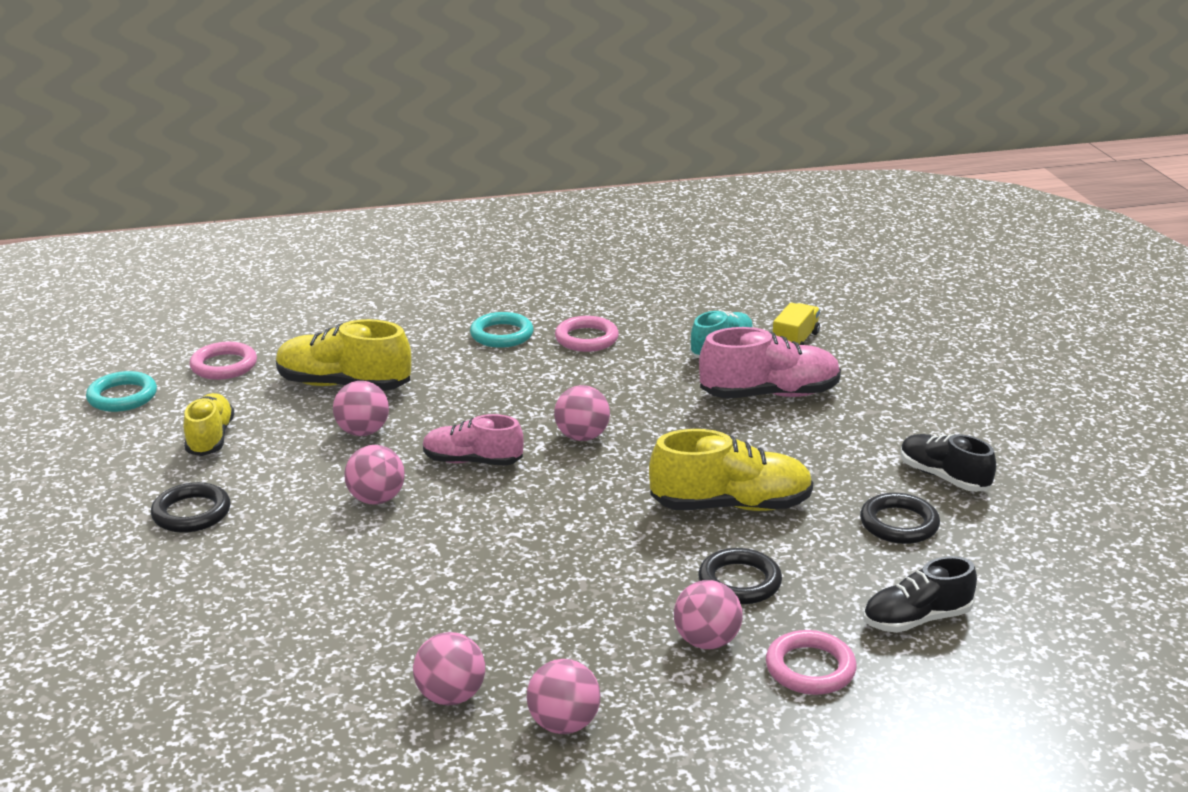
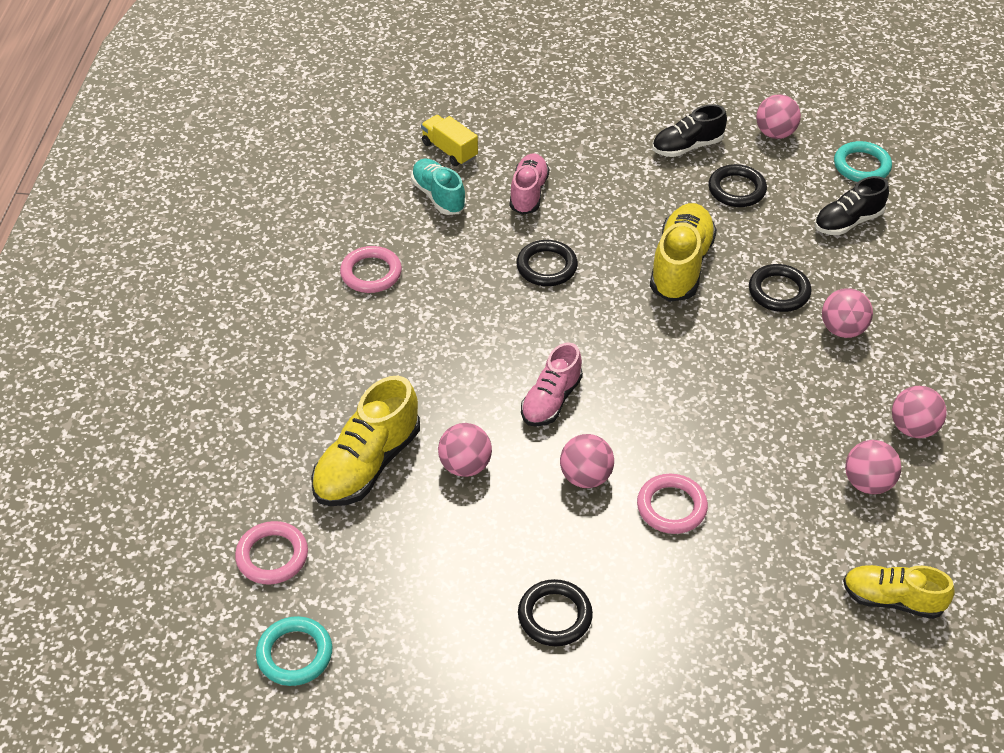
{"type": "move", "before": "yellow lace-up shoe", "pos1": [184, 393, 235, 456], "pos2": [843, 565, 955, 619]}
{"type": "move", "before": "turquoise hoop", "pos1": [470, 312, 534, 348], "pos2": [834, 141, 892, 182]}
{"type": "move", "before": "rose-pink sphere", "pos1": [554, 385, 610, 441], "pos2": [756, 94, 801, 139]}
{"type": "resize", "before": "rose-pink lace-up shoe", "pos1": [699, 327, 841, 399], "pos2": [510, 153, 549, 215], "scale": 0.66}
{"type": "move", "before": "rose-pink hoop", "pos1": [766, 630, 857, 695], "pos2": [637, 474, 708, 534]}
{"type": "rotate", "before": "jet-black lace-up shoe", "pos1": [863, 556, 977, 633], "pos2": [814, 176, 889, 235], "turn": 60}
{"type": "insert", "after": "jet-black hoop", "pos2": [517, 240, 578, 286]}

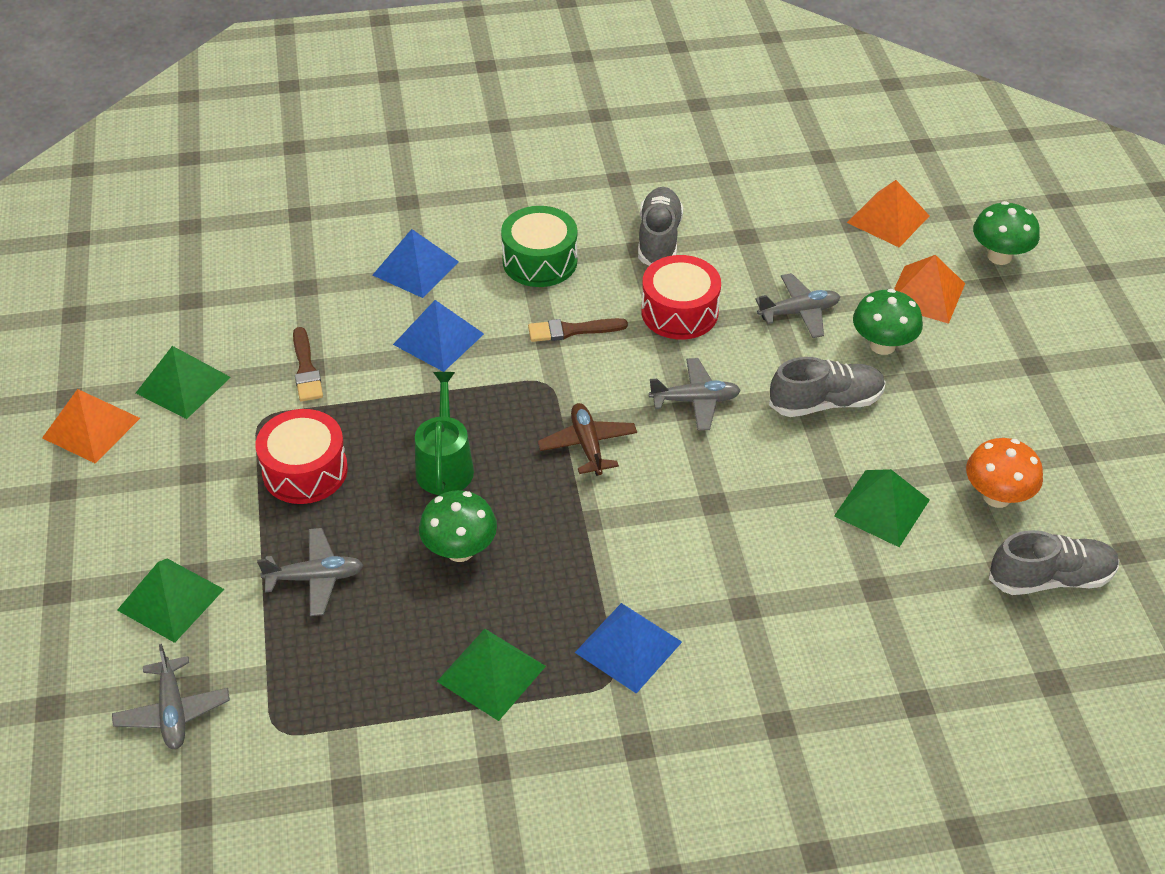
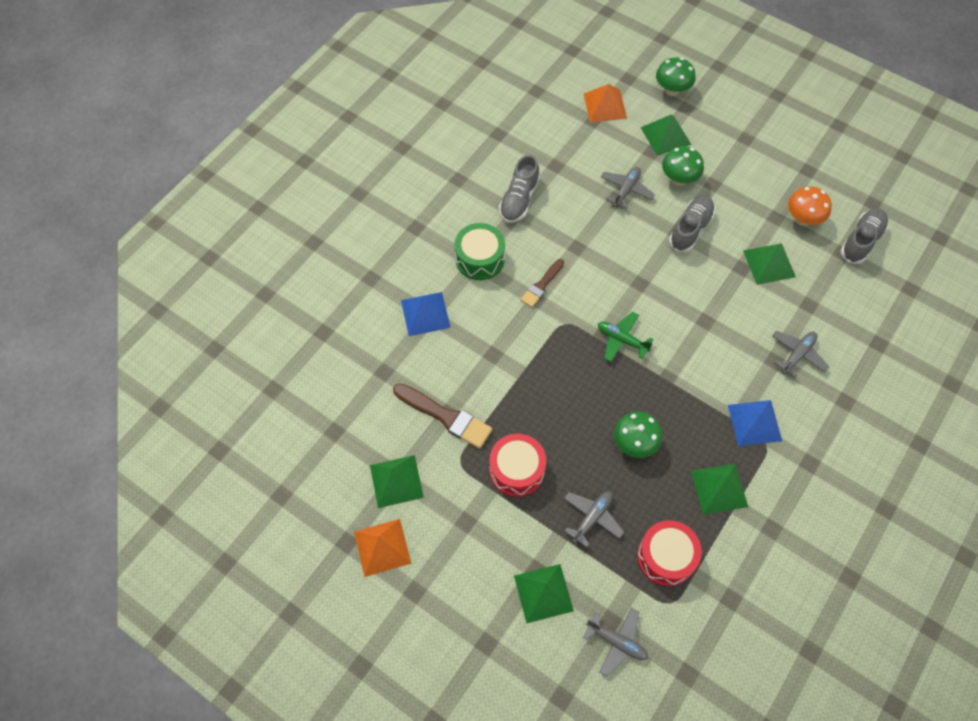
{"type": "resize", "before": "brown brush", "pos1": [293, 327, 323, 402], "pos2": [393, 383, 492, 449], "scale": 1.59}
{"type": "delete", "before": "cobalt solid pyramid", "pos1": [393, 300, 484, 372]}
{"type": "delete", "before": "green watering can", "pos1": [415, 372, 474, 495]}
{"type": "recolor", "before": "brown plane", "after": "green plane", "pos1": [537, 403, 637, 476], "pos2": [598, 312, 654, 362]}
{"type": "rotate", "before": "grey lace-up shoe", "pos1": [638, 187, 683, 266], "pos2": [499, 155, 540, 223], "turn": -120}
{"type": "move", "before": "scarlet snare drum", "pos1": [641, 255, 721, 340], "pos2": [637, 520, 702, 586]}
{"type": "move", "before": "grey plane", "pos1": [649, 358, 741, 431], "pos2": [772, 331, 829, 378]}
{"type": "recolor", "before": "orange solid pyramid", "after": "green solid pyramid", "pos1": [894, 255, 965, 324], "pos2": [640, 114, 691, 156]}

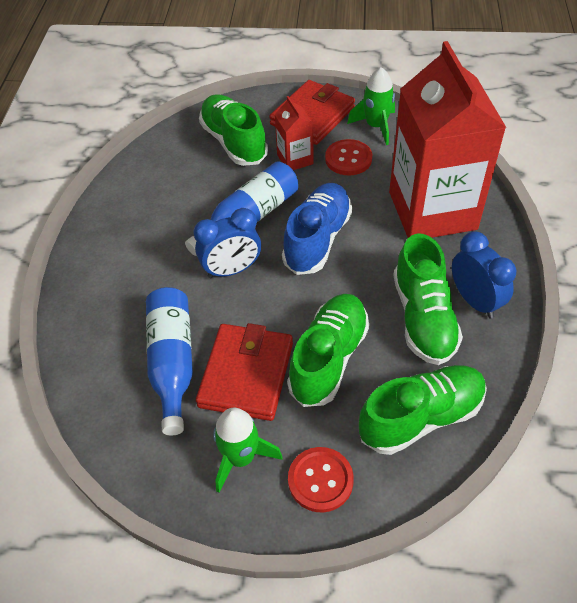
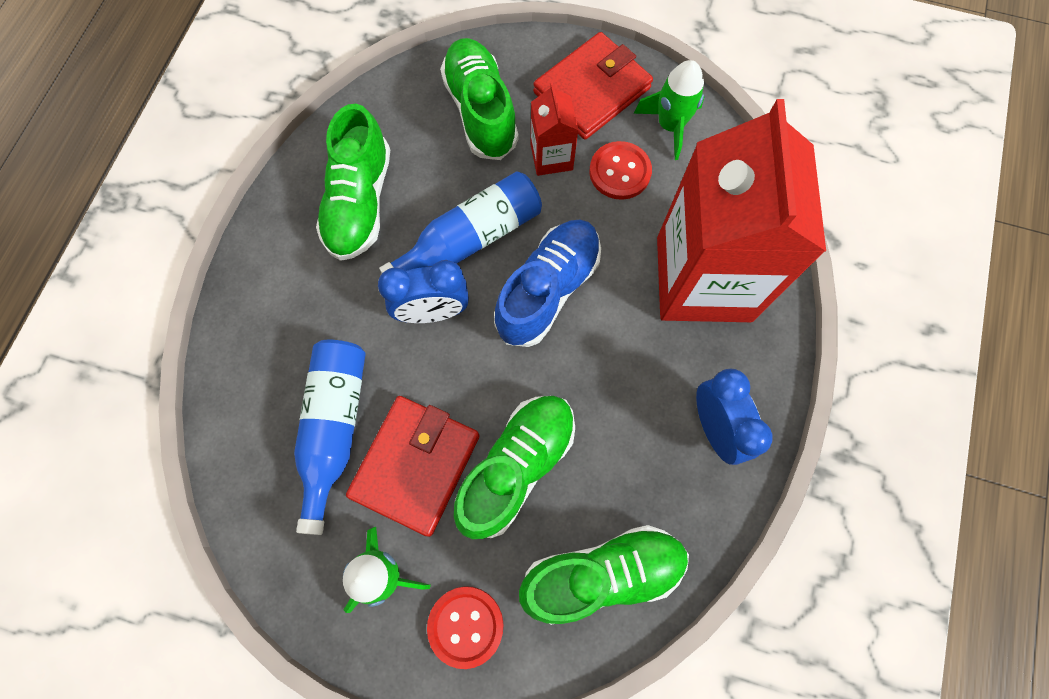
{"type": "move", "before": "green lace-up shoe", "pos1": [393, 233, 463, 365], "pos2": [316, 104, 390, 261]}

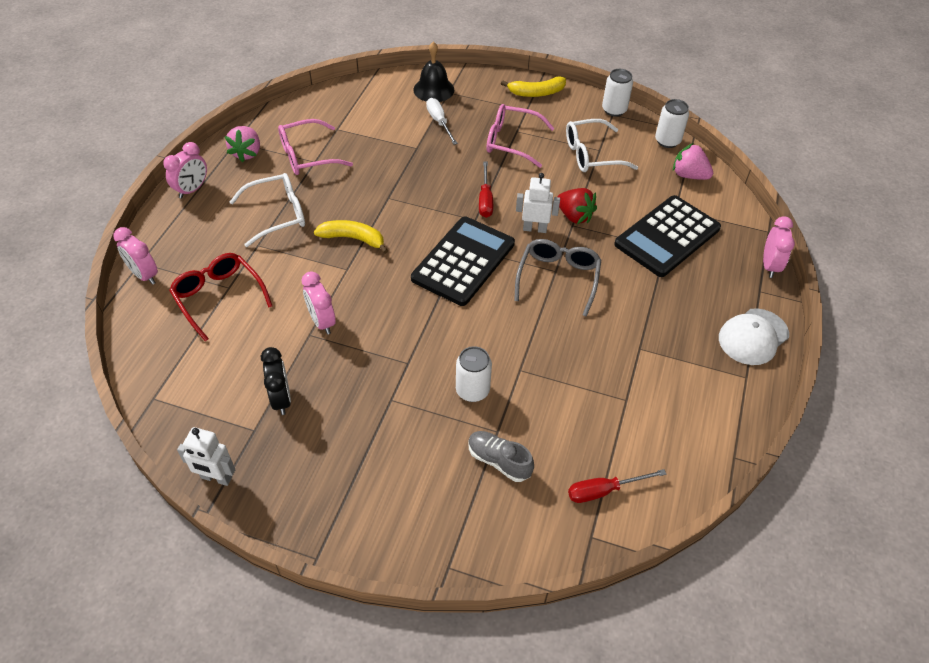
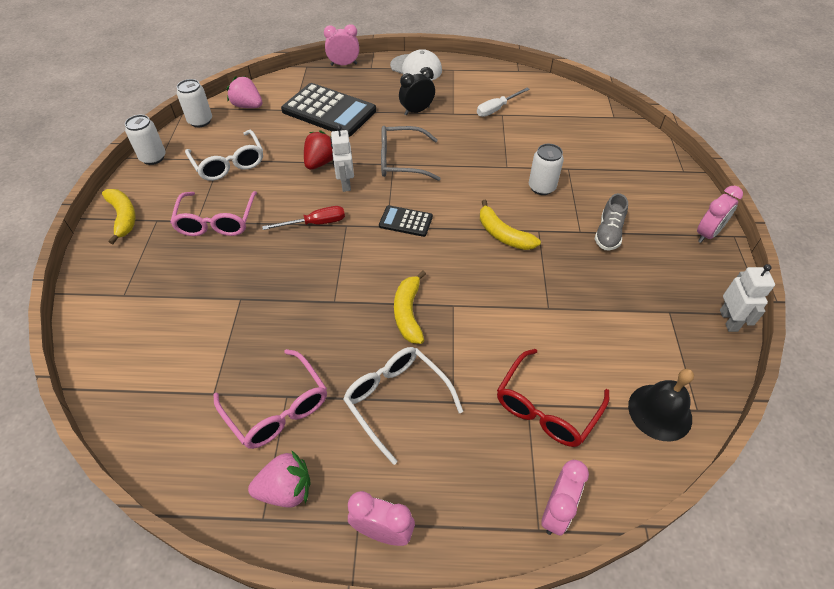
{"type": "move", "before": "jet-black bedside clock", "pos1": [261, 347, 291, 415], "pos2": [399, 67, 435, 116]}
{"type": "move", "before": "rose-pink bedside clock", "pos1": [302, 271, 336, 334], "pos2": [697, 186, 743, 243]}
{"type": "resize", "before": "jet-black pocket calculator", "pos1": [411, 217, 515, 306], "pos2": [379, 205, 433, 237], "scale": 0.49}
{"type": "move", "before": "jet-black school bell", "pos1": [413, 41, 454, 102], "pos2": [628, 369, 694, 441]}
{"type": "move", "before": "pure white flat screwdriver", "pos1": [426, 98, 458, 145], "pos2": [477, 88, 530, 117]}
{"type": "move", "before": "grey lace-up shoe", "pos1": [468, 431, 534, 482], "pos2": [595, 193, 628, 250]}
{"type": "delete", "before": "scarlet flat screwdriver", "pos1": [568, 469, 667, 503]}
{"type": "rotate", "before": "rose-pink toy strawberry", "pos1": [673, 143, 713, 180], "pos2": [227, 76, 262, 108], "turn": 105}
{"type": "insert", "after": "yellow toy banana", "pos2": [480, 200, 541, 250]}

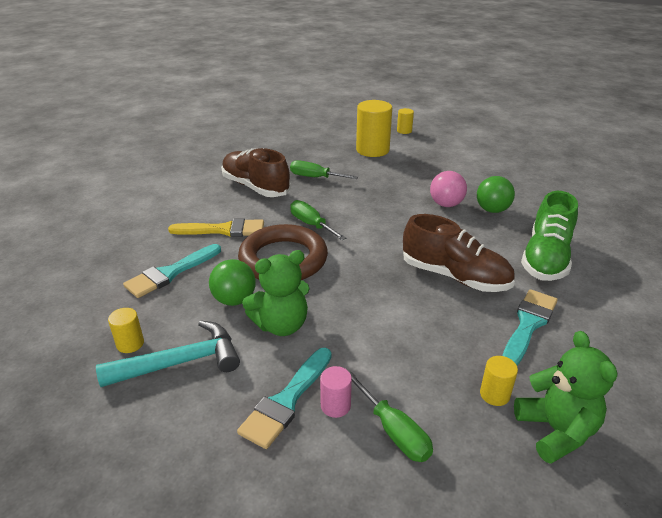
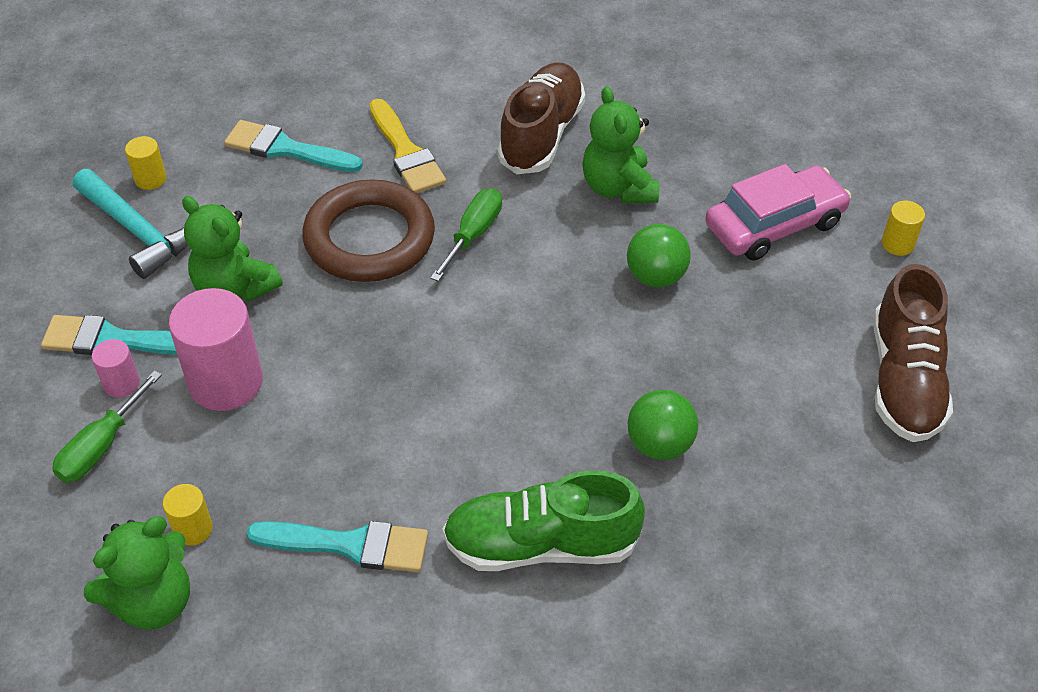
{"type": "move", "before": "green sphere", "pos1": [209, 259, 256, 306], "pos2": [627, 224, 691, 287]}
{"type": "replace", "before": "green flat screwdriver", "after": "green teddy bear", "pos1": [290, 160, 358, 179], "pos2": [582, 86, 659, 203]}
{"type": "replace", "before": "yellow cylinder shape", "after": "rose-pink car", "pos1": [356, 100, 392, 157], "pos2": [705, 164, 851, 261]}
{"type": "move", "before": "brown lace-up shoe", "pos1": [403, 214, 515, 292], "pos2": [874, 264, 953, 442]}
{"type": "delete", "before": "rose-pink sphere", "pos1": [430, 171, 467, 207]}
{"type": "insert", "after": "rose-pink cylinder shape", "pos2": [169, 288, 263, 411]}

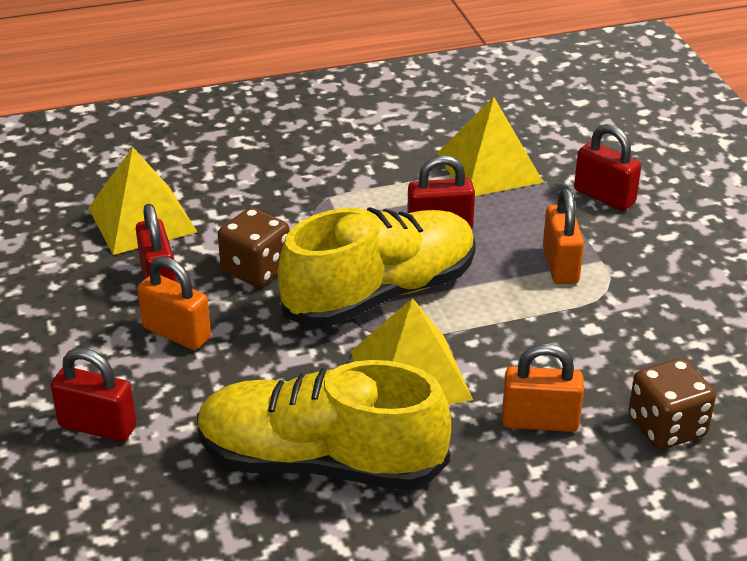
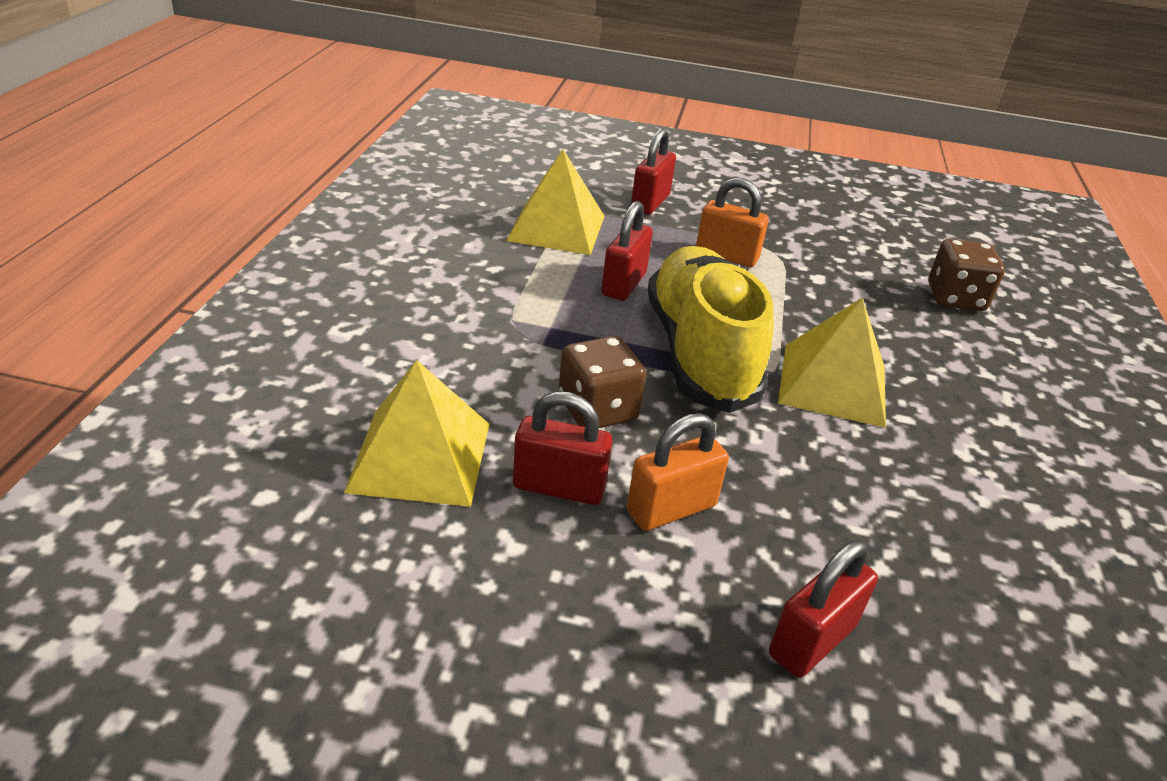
{"type": "delete", "before": "yellow lace-up shoe", "pos1": [197, 360, 451, 490]}
{"type": "delete", "before": "orange padlock", "pos1": [502, 344, 584, 432]}
{"type": "rotate", "before": "scarlet padlock", "pos1": [574, 124, 641, 211], "pos2": [631, 128, 676, 215], "turn": -45}

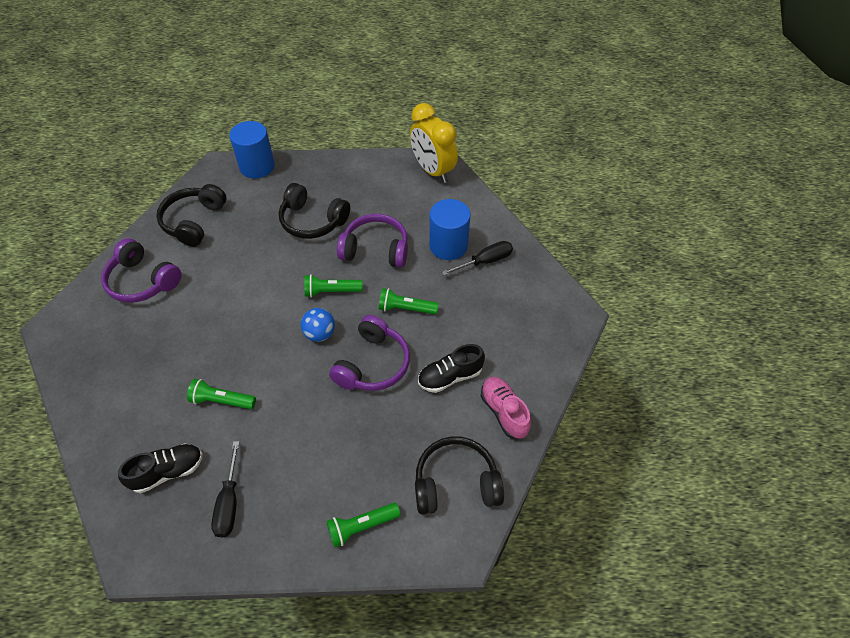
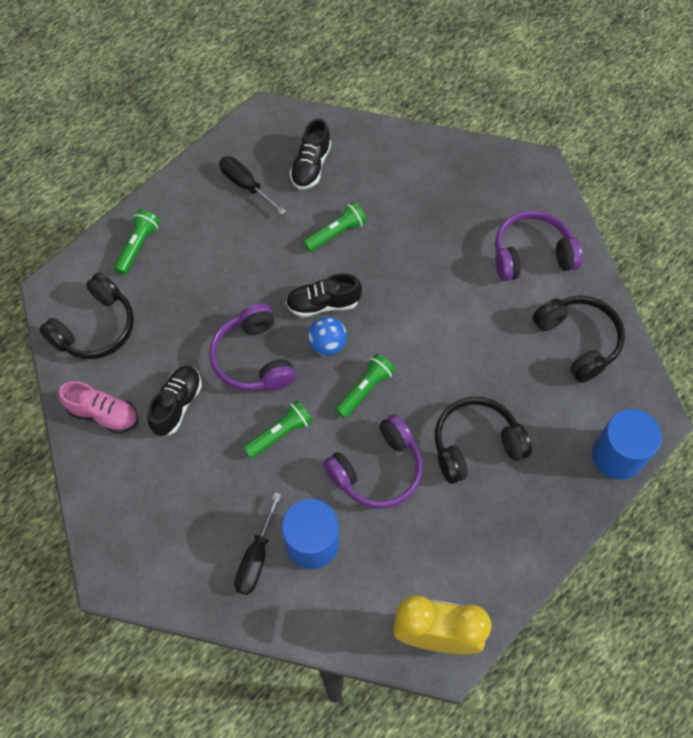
{"type": "insert", "after": "jet-black lace-up shoe", "pos2": [286, 273, 362, 317]}

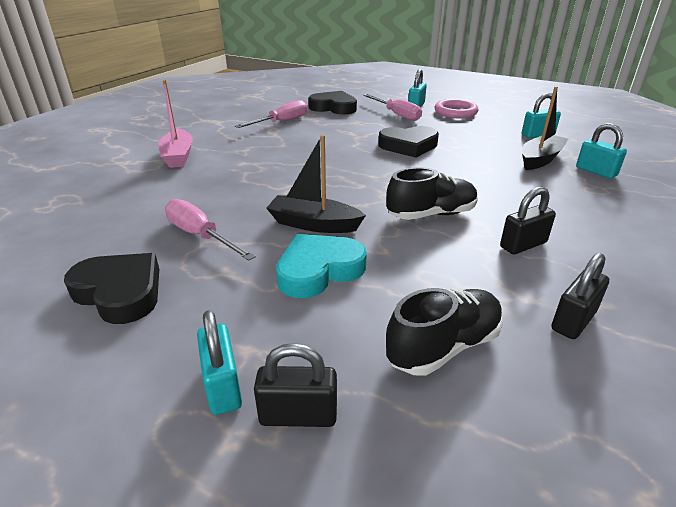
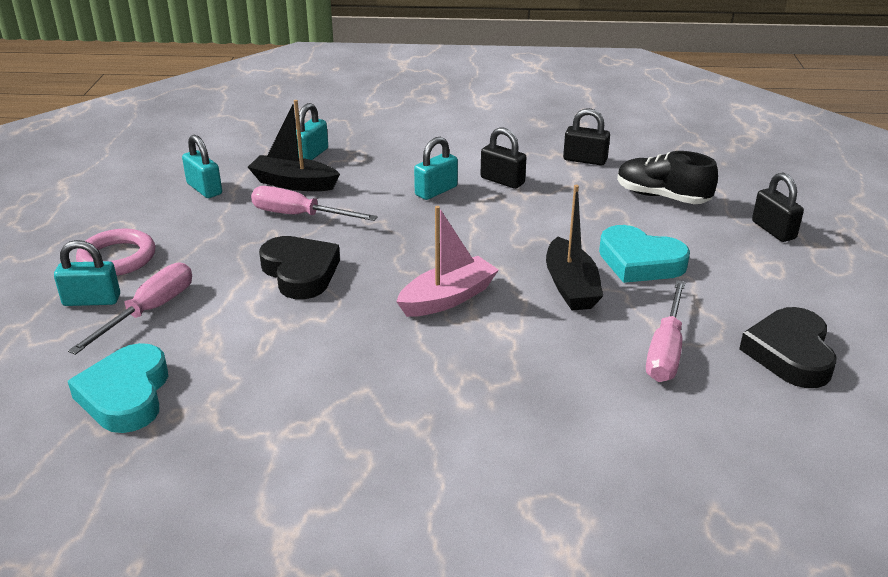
{"type": "move", "before": "rose-pink boat", "pos1": [158, 80, 193, 168], "pos2": [396, 206, 499, 317]}
{"type": "move", "before": "turquoise padlock", "pos1": [197, 310, 242, 415], "pos2": [414, 137, 458, 200]}
{"type": "move", "before": "rose-pink flat screwdriver", "pos1": [235, 100, 308, 128], "pos2": [251, 186, 378, 221]}
{"type": "recolor", "before": "jet-black love heart", "after": "turquoise love heart", "pos1": [308, 91, 357, 115], "pos2": [68, 343, 168, 433]}
{"type": "delete", "before": "jet-black lace-up shoe", "pos1": [386, 167, 478, 220]}

